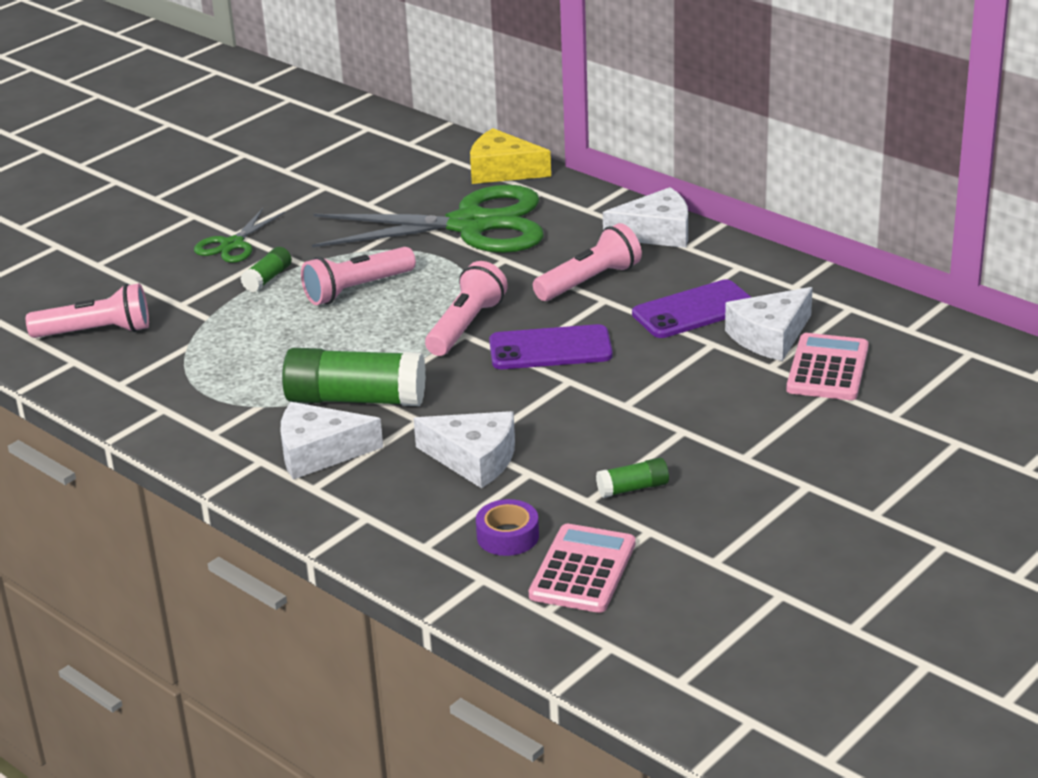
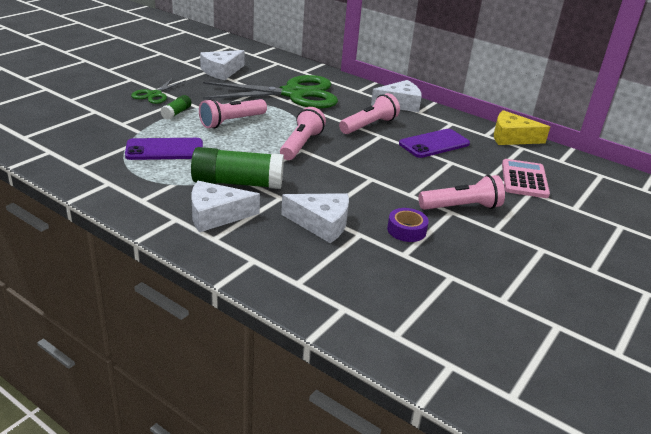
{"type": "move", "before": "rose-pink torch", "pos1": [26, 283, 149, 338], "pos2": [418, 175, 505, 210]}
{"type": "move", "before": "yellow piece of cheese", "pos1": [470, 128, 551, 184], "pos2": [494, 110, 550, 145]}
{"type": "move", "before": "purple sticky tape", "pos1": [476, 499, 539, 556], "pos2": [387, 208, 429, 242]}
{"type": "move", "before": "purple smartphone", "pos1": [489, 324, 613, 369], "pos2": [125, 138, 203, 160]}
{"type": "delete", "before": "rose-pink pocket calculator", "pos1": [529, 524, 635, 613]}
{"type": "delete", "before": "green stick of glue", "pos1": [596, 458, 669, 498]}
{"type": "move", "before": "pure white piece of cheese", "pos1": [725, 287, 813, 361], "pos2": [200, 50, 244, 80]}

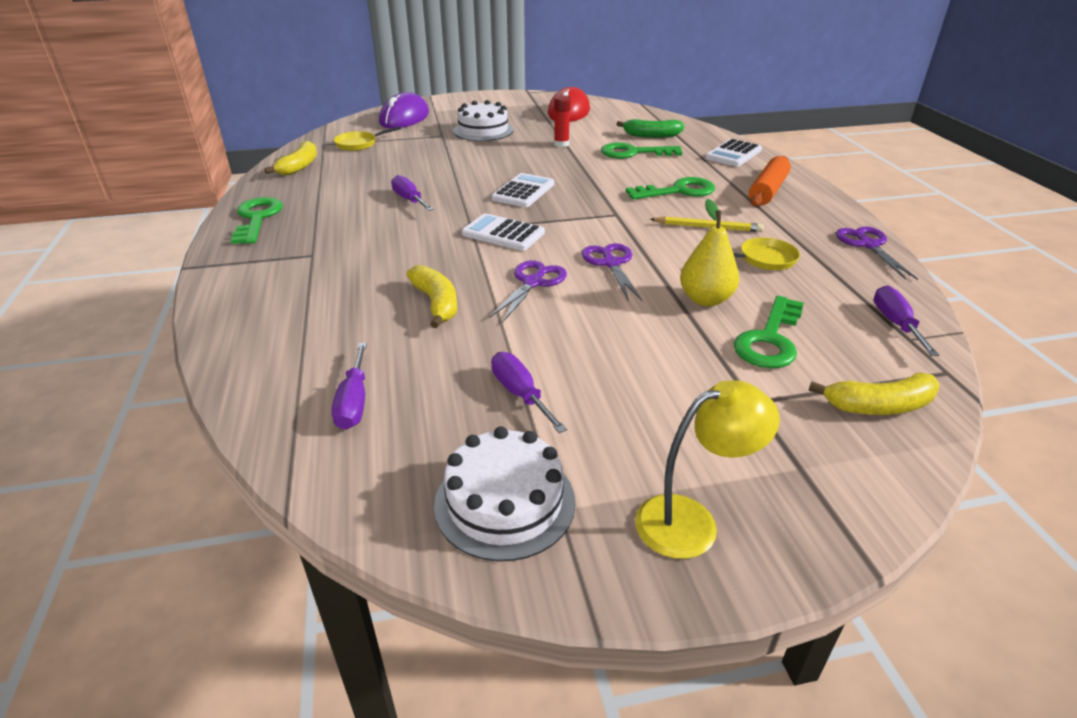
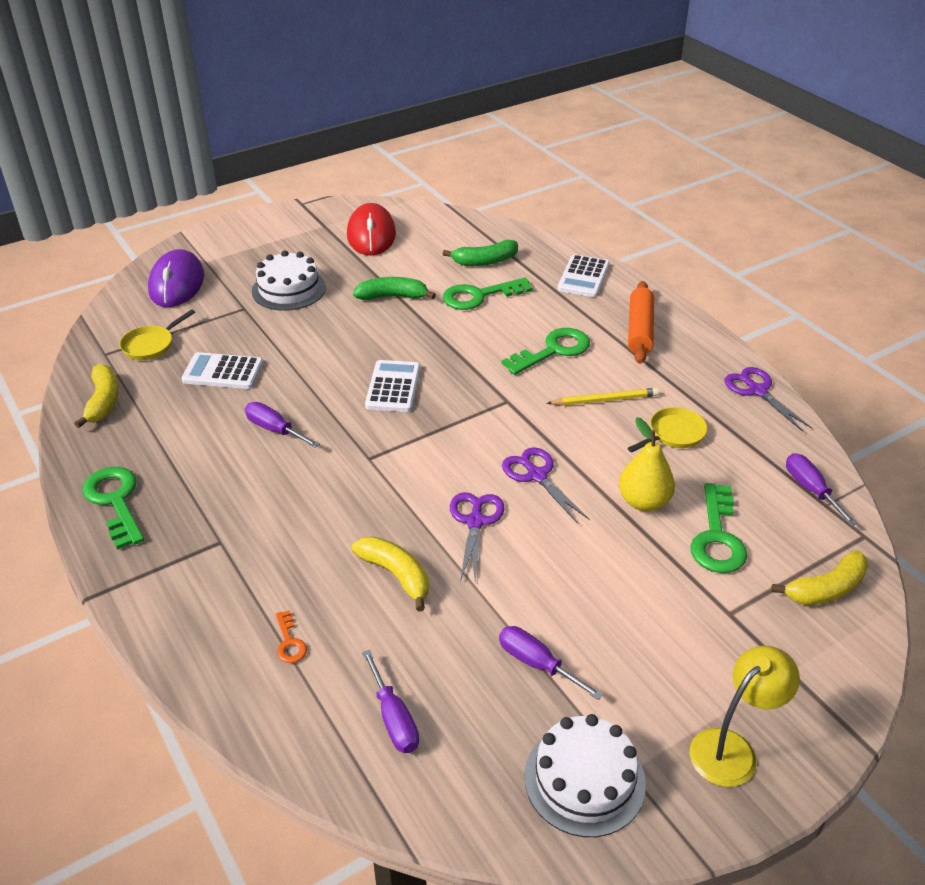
{"type": "move", "before": "pure white pocket calculator", "pos1": [462, 213, 545, 251], "pos2": [181, 352, 263, 389]}
{"type": "replace", "before": "scarlet stick of glue", "after": "green toy banana", "pos1": [554, 95, 571, 147], "pos2": [353, 277, 436, 300]}
{"type": "insert", "after": "orange door key", "pos2": [275, 610, 307, 663]}

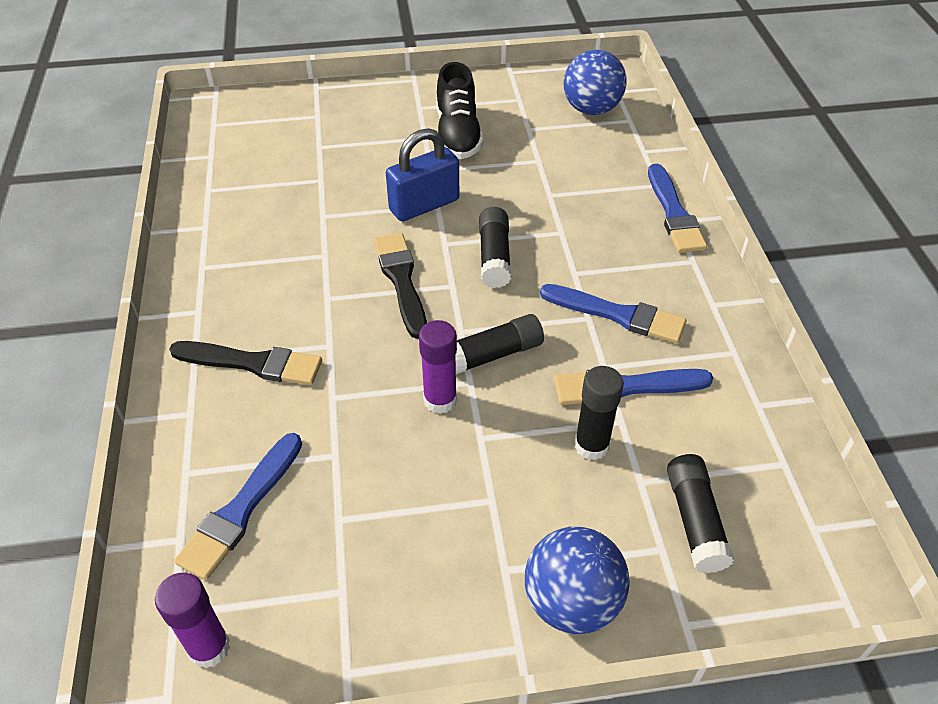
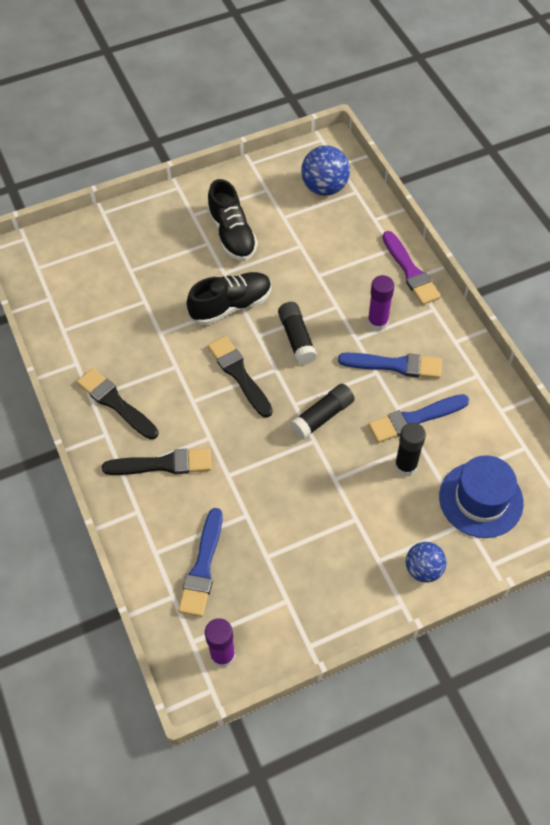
{"type": "replace", "before": "cobalt padlock", "after": "jet-black lace-up shoe", "pos1": [386, 128, 459, 221], "pos2": [187, 272, 272, 325]}
{"type": "move", "before": "purple stick of glue", "pos1": [419, 320, 457, 414], "pos2": [367, 275, 394, 331]}
{"type": "resize", "before": "cobalt sphere", "pos1": [525, 527, 630, 634], "pos2": [406, 542, 447, 583], "scale": 0.66}
{"type": "recolor", "before": "cobalt brush", "after": "purple brush", "pos1": [648, 164, 707, 253], "pos2": [382, 231, 441, 305]}
{"type": "replace", "before": "jet-black stick of glue", "after": "cobalt top hat", "pos1": [667, 454, 734, 573], "pos2": [439, 455, 524, 538]}
{"type": "insert", "after": "jet-black brush", "pos2": [77, 368, 159, 440]}

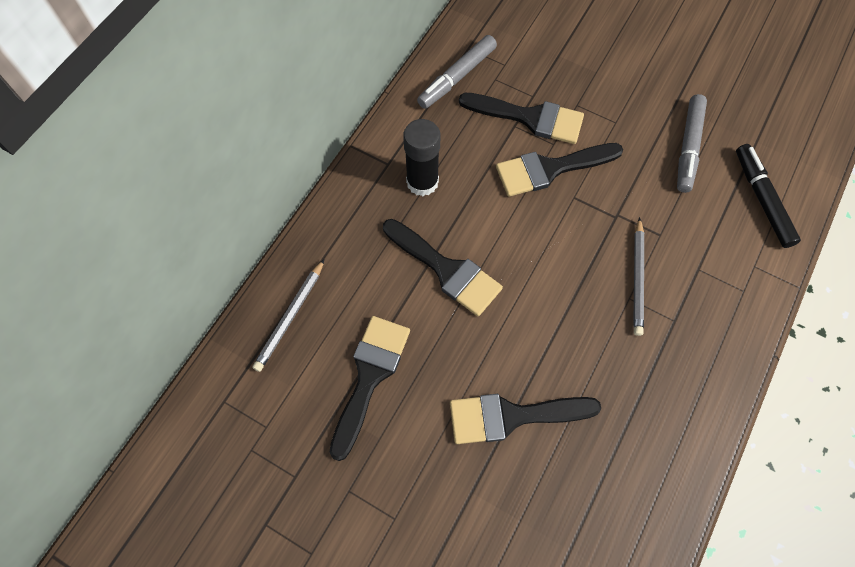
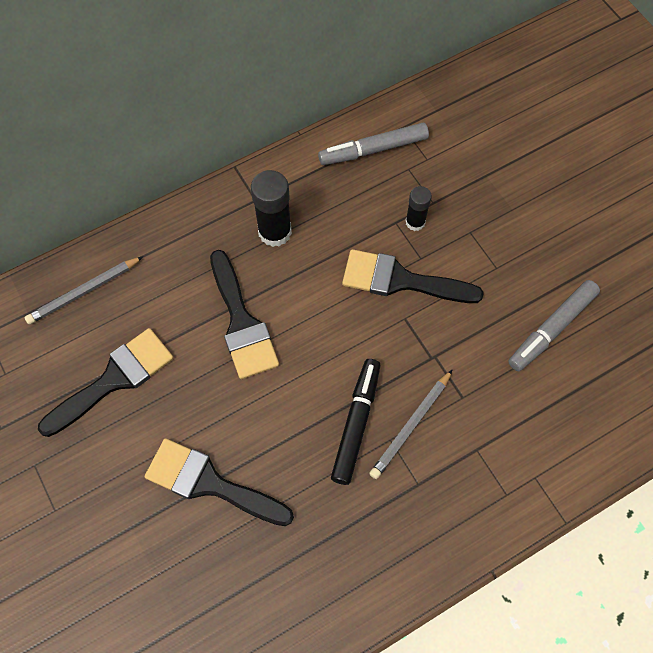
{"type": "replace", "before": "jet-black brush", "after": "jet-black stick of glue", "pos1": [459, 93, 584, 144], "pos2": [405, 186, 432, 231]}
{"type": "move", "before": "jet-black marker", "pos1": [736, 144, 801, 248], "pos2": [331, 359, 381, 485]}

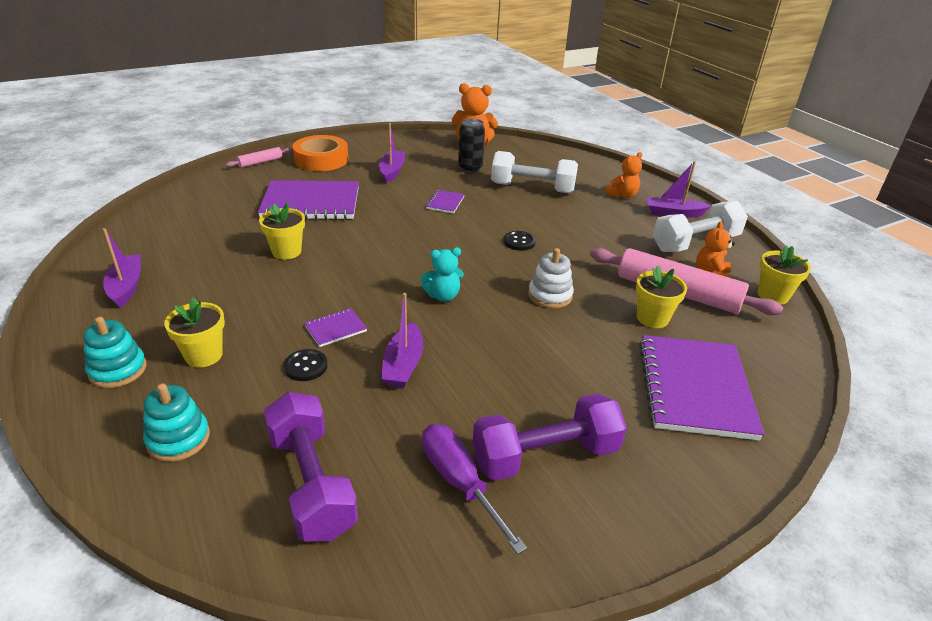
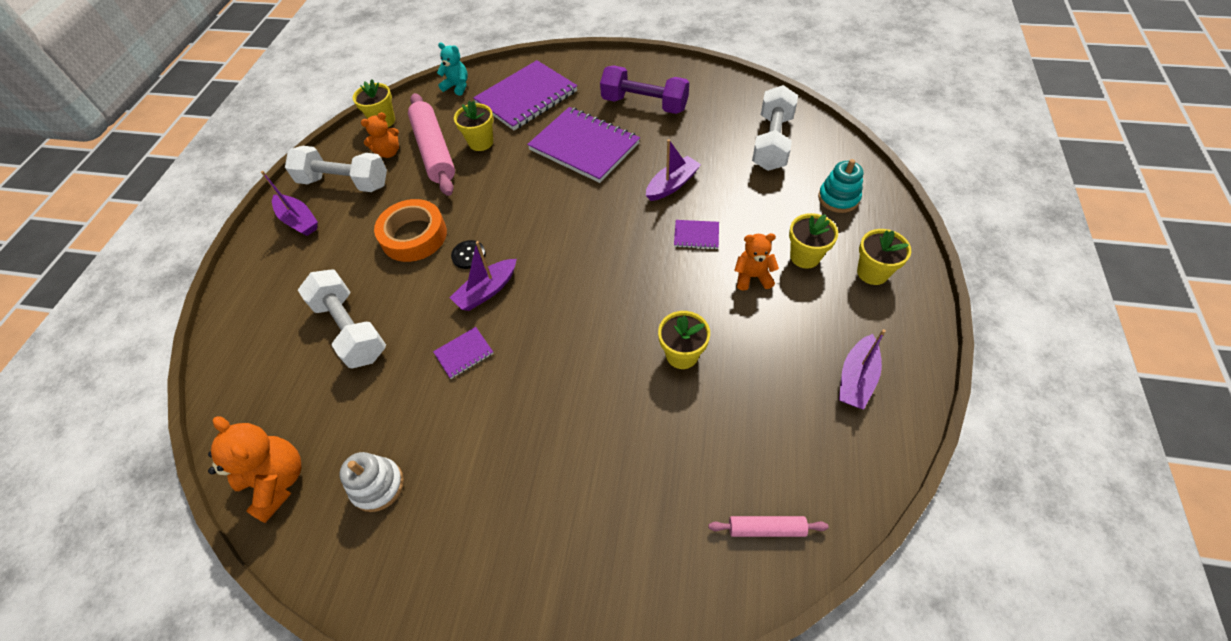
{"type": "replace", "before": "turquoise stacking toy", "after": "yellow flower pot", "pos1": [83, 317, 146, 388], "pos2": [857, 229, 911, 285]}
{"type": "move", "before": "rose-pink dough roller", "pos1": [226, 147, 292, 168], "pos2": [708, 516, 829, 537]}
{"type": "move", "before": "purple notepad", "pos1": [258, 180, 359, 220], "pos2": [527, 107, 640, 183]}
{"type": "recolor", "before": "purple hand weight", "after": "pure white hand weight", "pos1": [264, 392, 358, 541], "pos2": [752, 85, 798, 171]}
{"type": "delete", "before": "jet-black shirt button", "pos1": [284, 349, 328, 381]}
{"type": "move", "before": "orange sticky tape", "pos1": [293, 135, 348, 171], "pos2": [374, 199, 447, 262]}
{"type": "move", "before": "purple boat", "pos1": [379, 123, 405, 183], "pos2": [449, 241, 517, 311]}
{"type": "move", "before": "turquoise teddy bear", "pos1": [420, 247, 464, 302], "pos2": [437, 43, 468, 96]}
{"type": "delete", "before": "purple flat screwdriver", "pos1": [422, 424, 527, 554]}
{"type": "delete", "before": "jet-black can", "pos1": [458, 118, 485, 173]}
{"type": "move", "before": "pure white stacking toy", "pos1": [528, 248, 574, 308], "pos2": [339, 452, 404, 512]}
{"type": "move", "before": "orange teddy bear", "pos1": [605, 152, 642, 198], "pos2": [734, 233, 779, 290]}

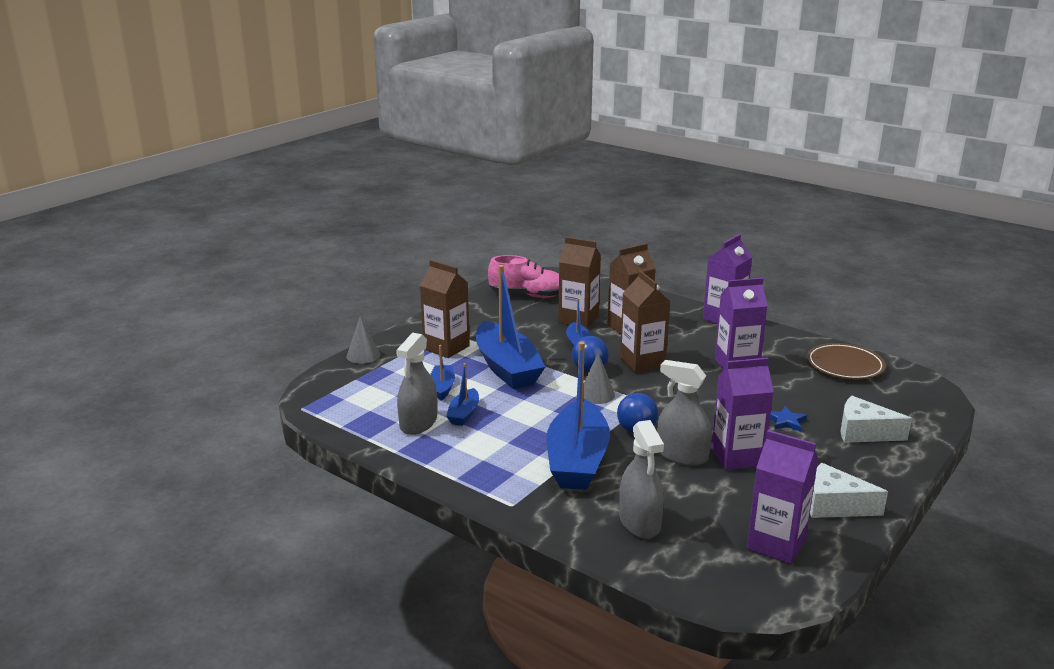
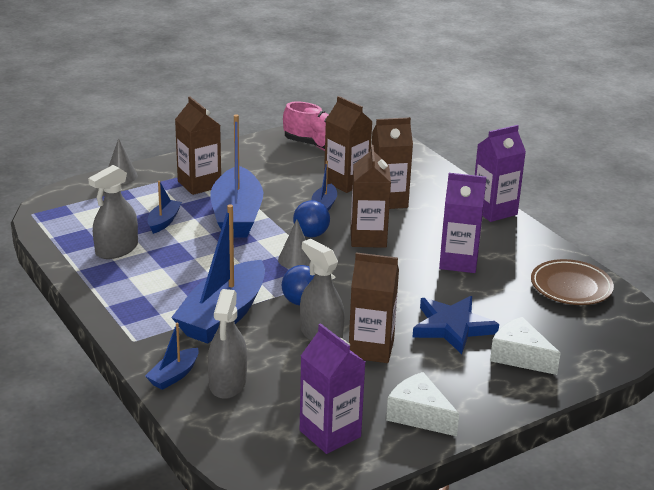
{"type": "move", "before": "cobalt boat", "pos1": [446, 363, 479, 426], "pos2": [145, 323, 199, 390]}
{"type": "recolor", "before": "purple milk carton", "after": "brown milk carton", "pos1": [711, 358, 774, 470], "pos2": [349, 252, 399, 363]}
{"type": "resize", "before": "cobalt star shape", "pos1": [770, 406, 807, 432], "pos2": [412, 296, 499, 354], "scale": 2.05}

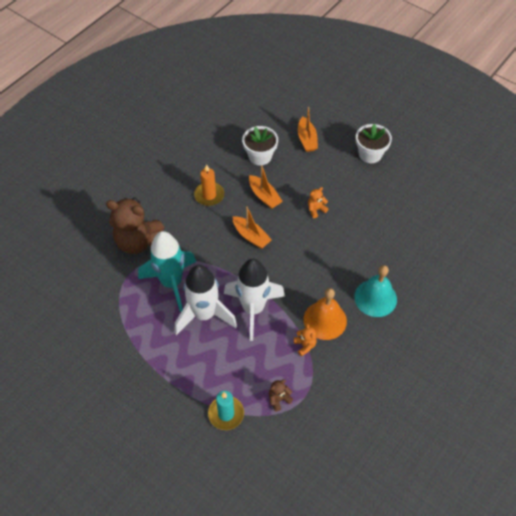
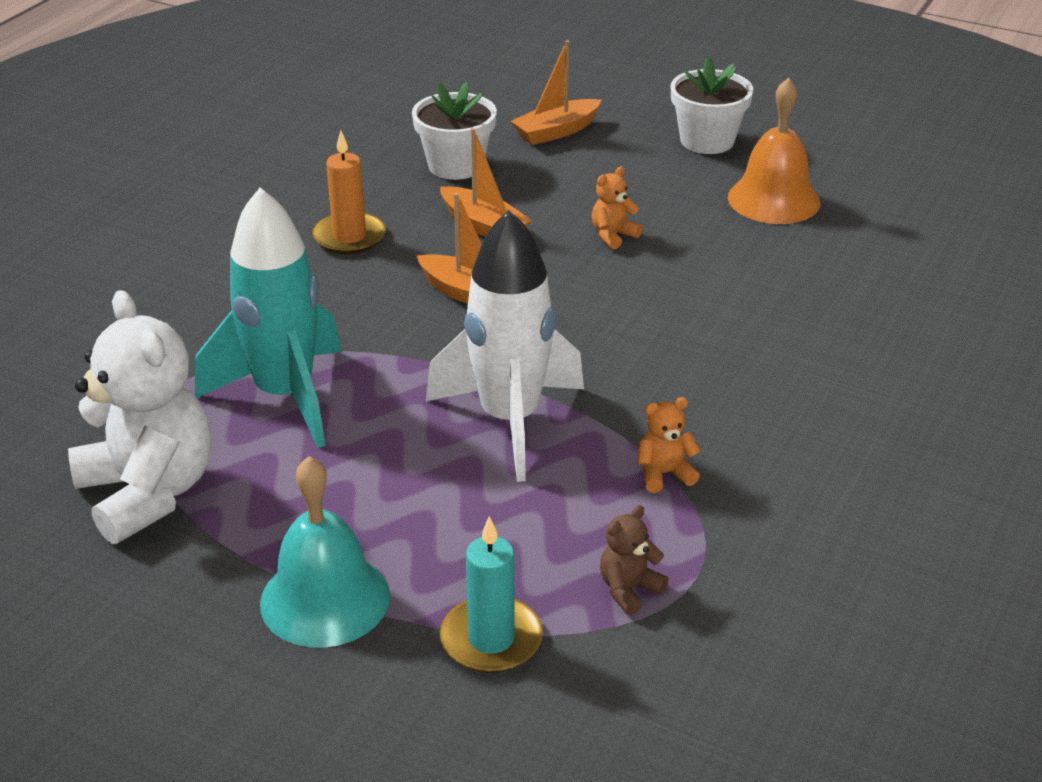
{"type": "delete", "before": "brown teddy bear", "pos1": [106, 197, 165, 254]}
{"type": "delete", "before": "pure white spaceship", "pos1": [174, 265, 237, 335]}
{"type": "rotate", "before": "orange teddy bear", "pos1": [294, 324, 317, 356], "pos2": [638, 397, 701, 493], "turn": -75}
{"type": "rotate", "before": "orange boat", "pos1": [298, 107, 318, 152], "pos2": [511, 40, 601, 145], "turn": 75}
{"type": "move", "before": "orange school bell", "pos1": [303, 288, 347, 340], "pos2": [728, 77, 820, 224]}
{"type": "move", "before": "turquoise school bell", "pos1": [354, 265, 397, 317], "pos2": [260, 456, 390, 648]}
{"type": "insert", "after": "pure white teddy bear", "pos2": [68, 290, 211, 544]}

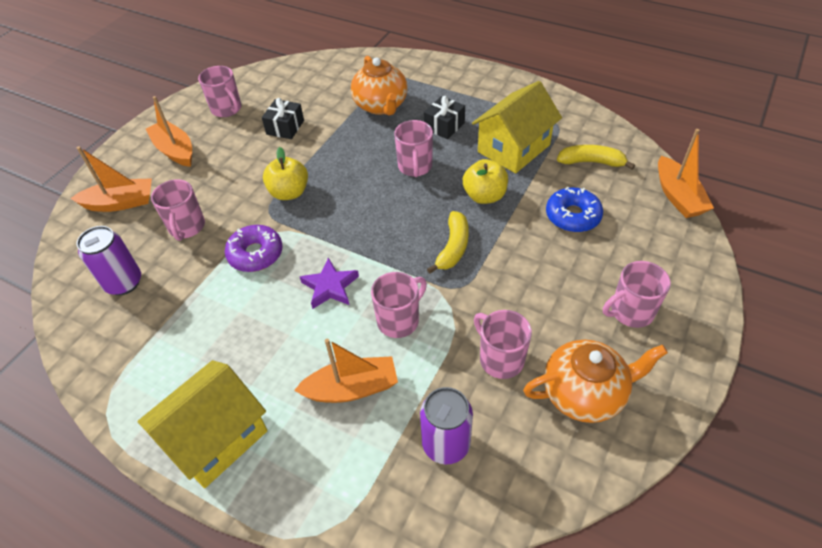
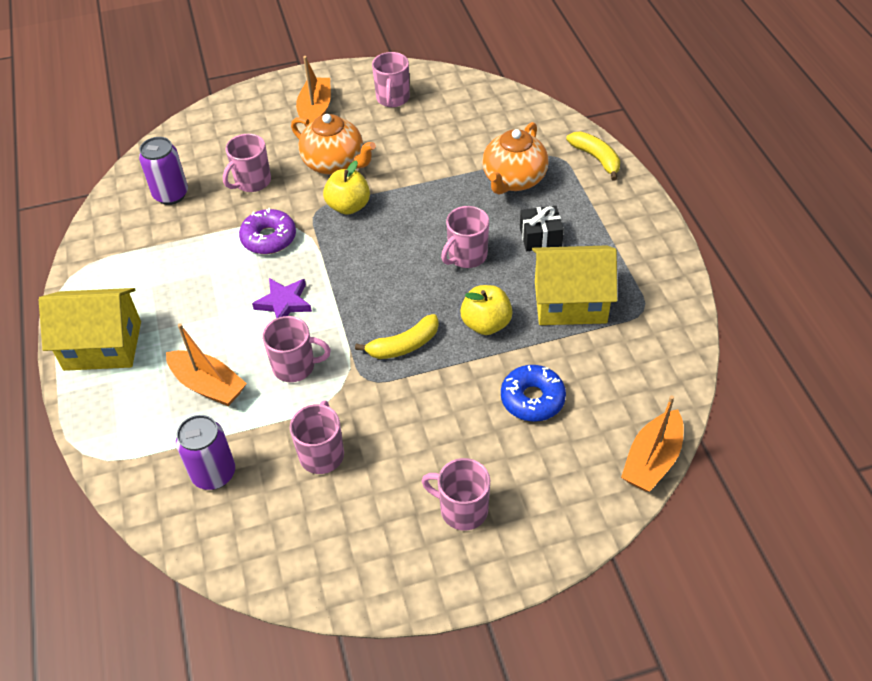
{"type": "delete", "before": "orange boat", "pos1": [70, 146, 152, 212]}
{"type": "delete", "before": "jet-black present", "pos1": [262, 98, 304, 139]}
{"type": "move", "before": "orange china teapot", "pos1": [523, 340, 668, 423], "pos2": [291, 114, 376, 175]}
{"type": "move", "before": "yellow toy banana", "pos1": [557, 145, 635, 169], "pos2": [566, 132, 620, 181]}

